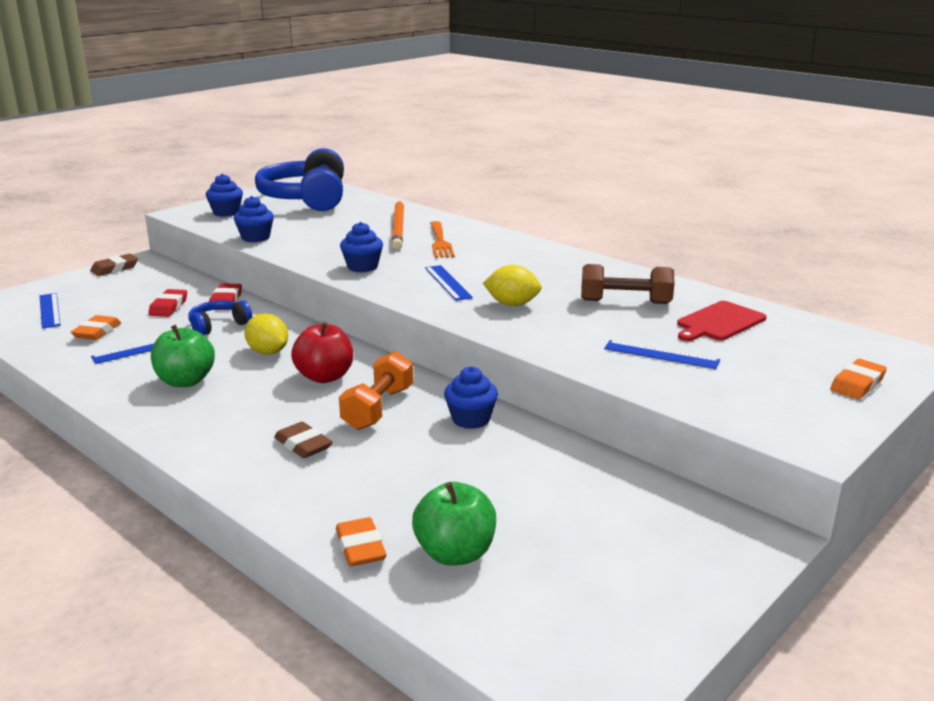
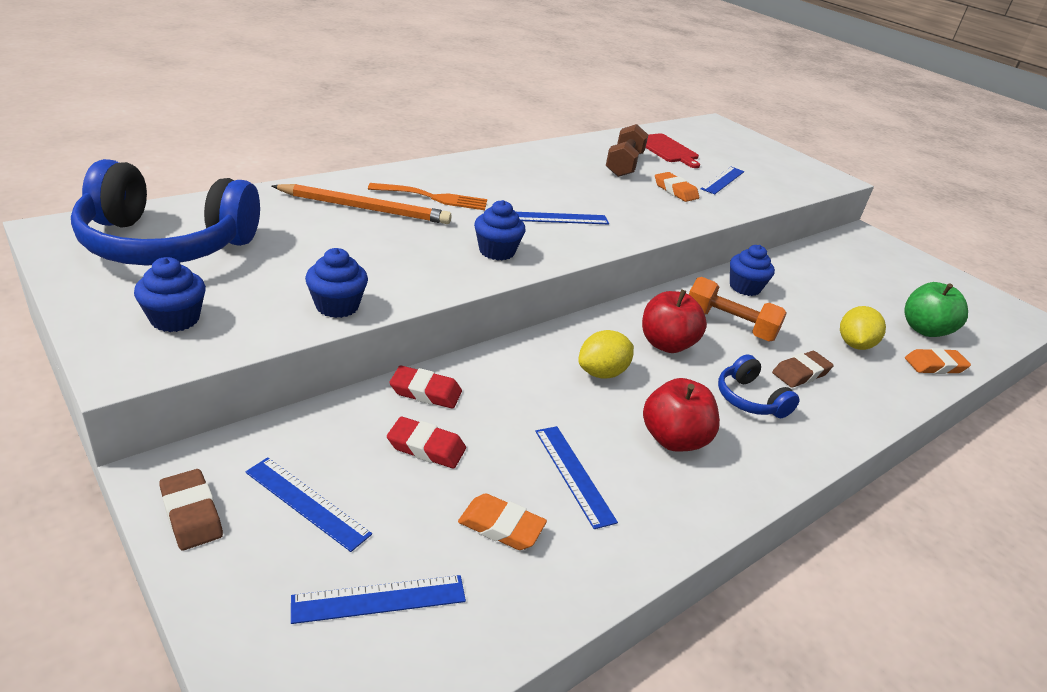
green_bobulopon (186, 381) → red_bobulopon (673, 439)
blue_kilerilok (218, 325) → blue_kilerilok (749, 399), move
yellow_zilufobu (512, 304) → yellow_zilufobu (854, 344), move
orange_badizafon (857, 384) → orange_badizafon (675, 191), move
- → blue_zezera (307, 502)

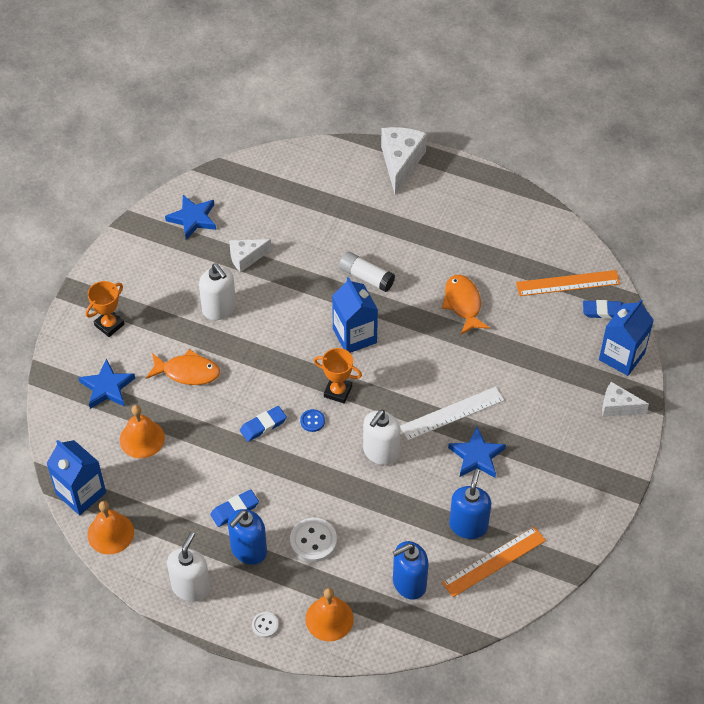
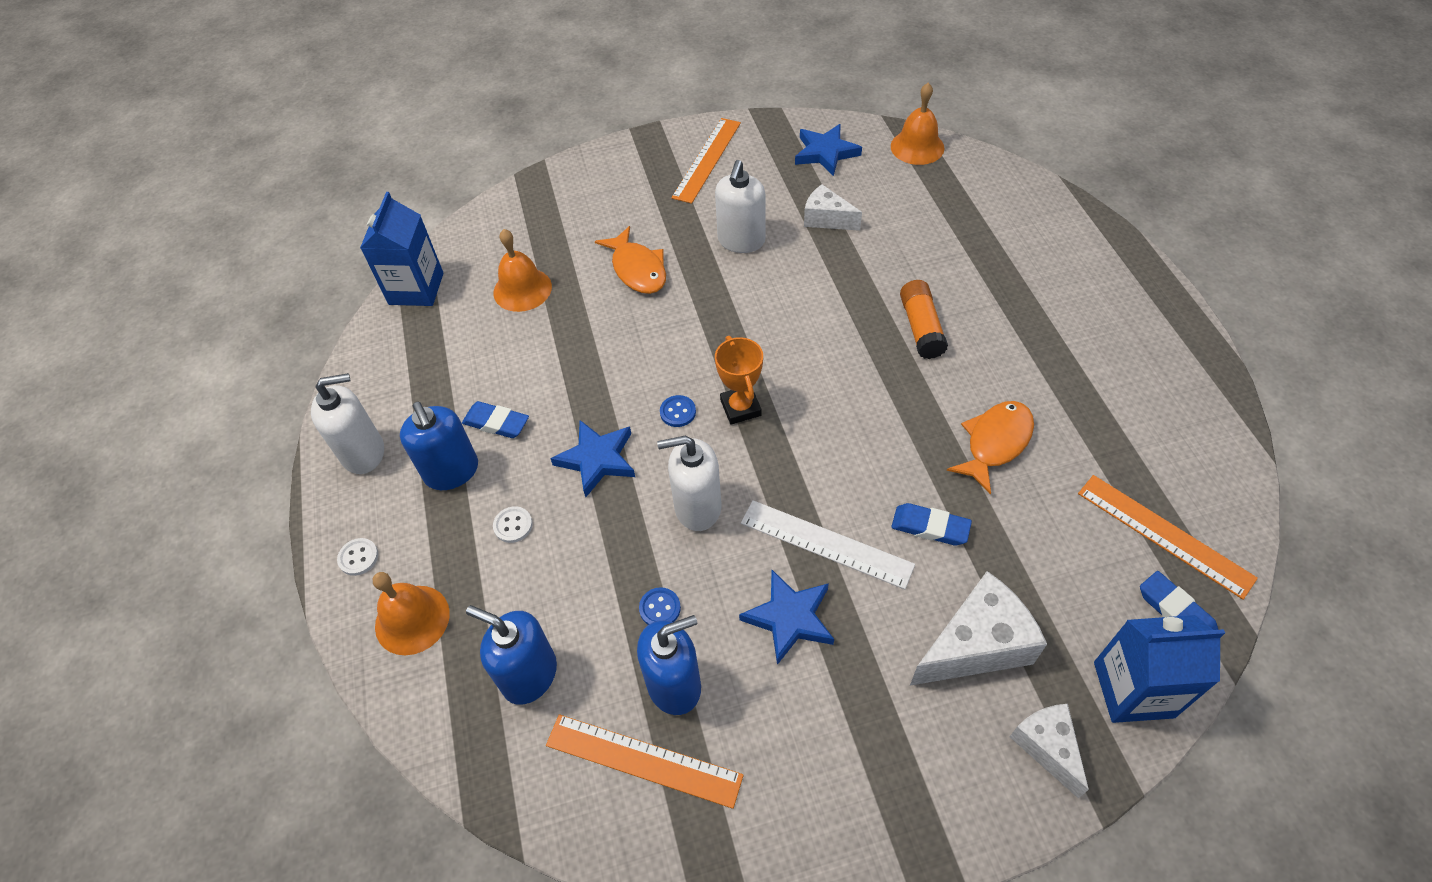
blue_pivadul (107, 387) → blue_pivadul (597, 459), move
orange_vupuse (109, 325) → -
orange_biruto (110, 533) → orange_biruto (917, 147), move
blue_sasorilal (248, 550) → blue_sasorilal (452, 471), 120 degrees counterclockwise
blue_badizafon (263, 426) → blue_badizafon (930, 527), move
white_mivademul (313, 541) → white_mivademul (513, 525), x0.55
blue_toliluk (354, 336) → -
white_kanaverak (366, 277) → orange_kanaverak (921, 328)
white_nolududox (400, 163) → white_nolududox (975, 645), move
- → blue_mivademul (660, 608)
- → orange_zezera (707, 159)

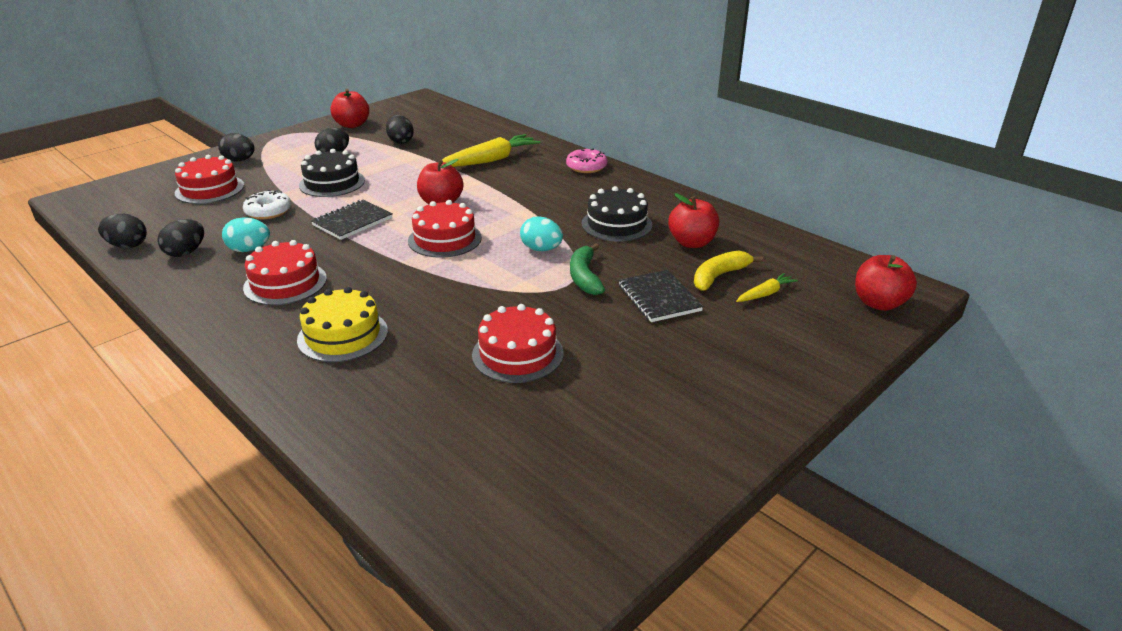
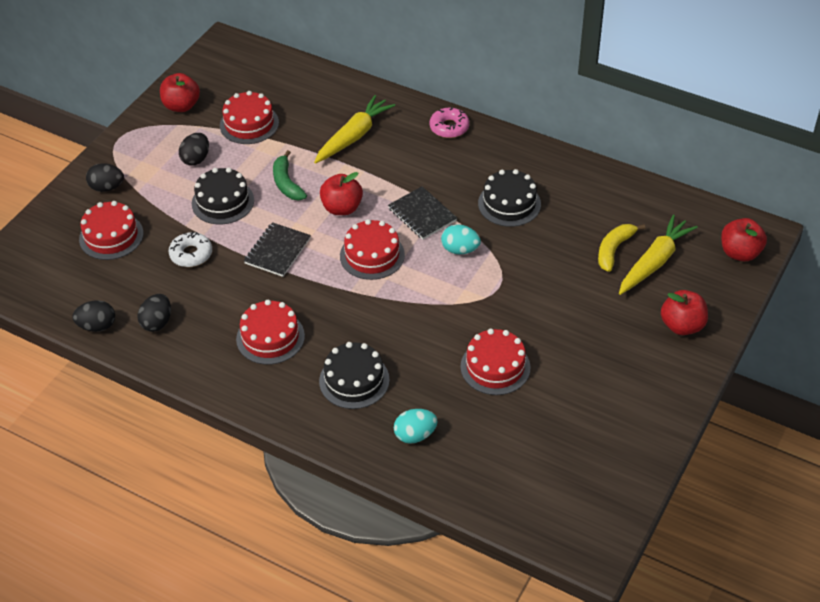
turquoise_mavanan (249, 250) → turquoise_mavanan (415, 435), move
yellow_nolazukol (343, 335) → black_nolazukol (354, 380)
black_mavanan (400, 141) → red_nolazukol (249, 124)
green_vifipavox (584, 277) → green_vifipavox (286, 183), move
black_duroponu (659, 298) → black_duroponu (422, 214), move
red_bobulopon (692, 243) → red_bobulopon (682, 326), move
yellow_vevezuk (765, 294) → yellow_vevezuk (654, 262), x1.98

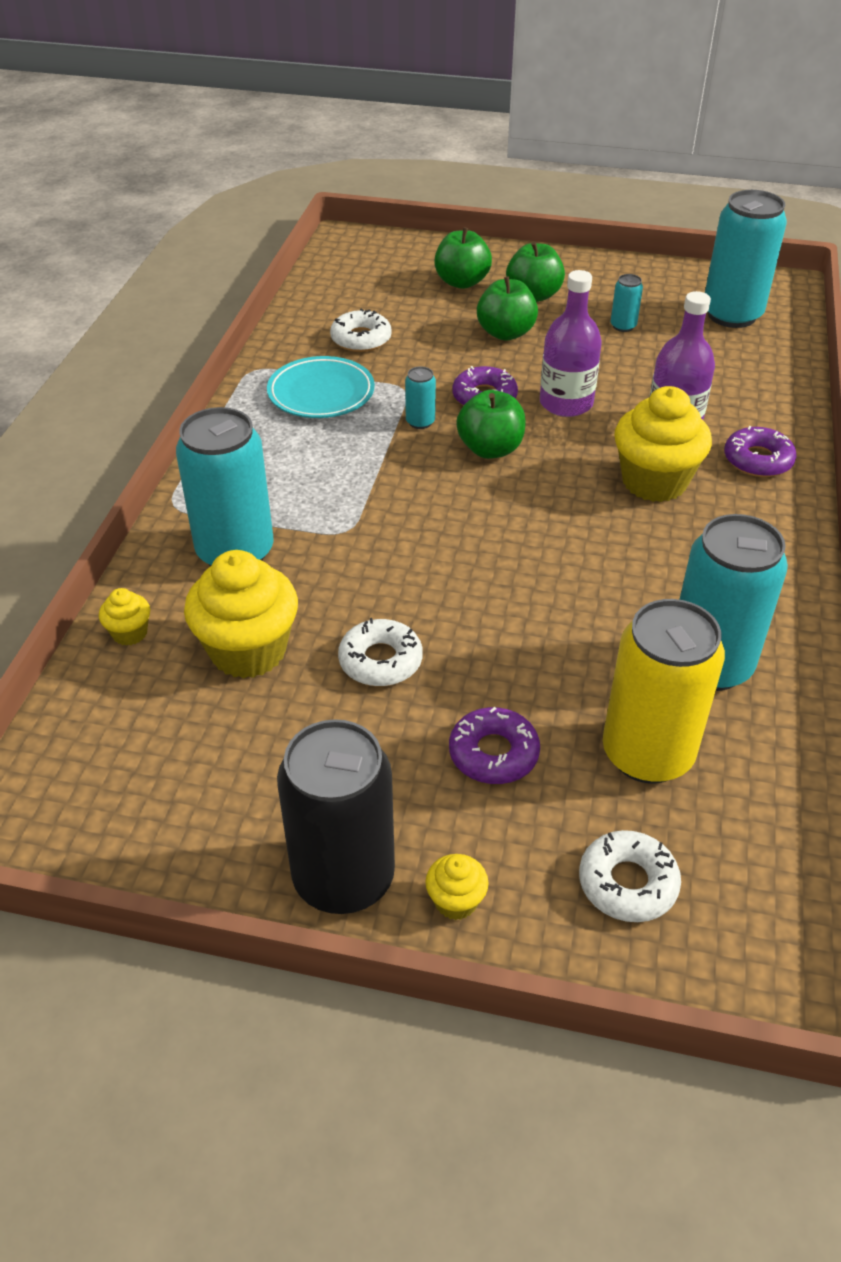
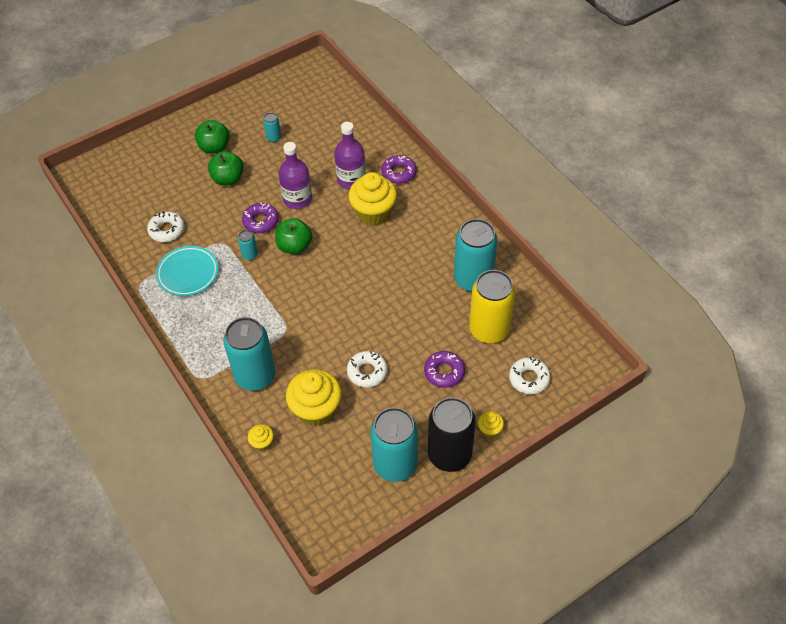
green_bobulopon (462, 282) → -
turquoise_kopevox (731, 315) → turquoise_kopevox (395, 464), move

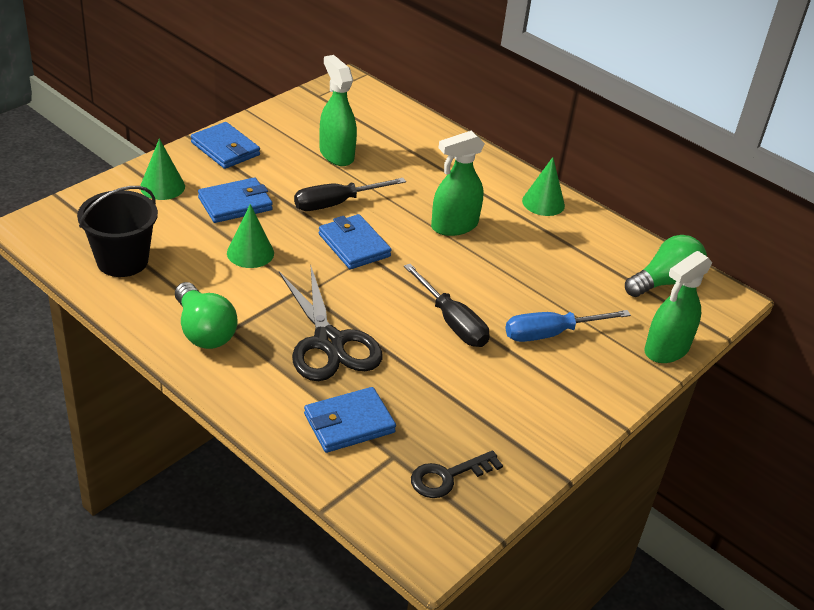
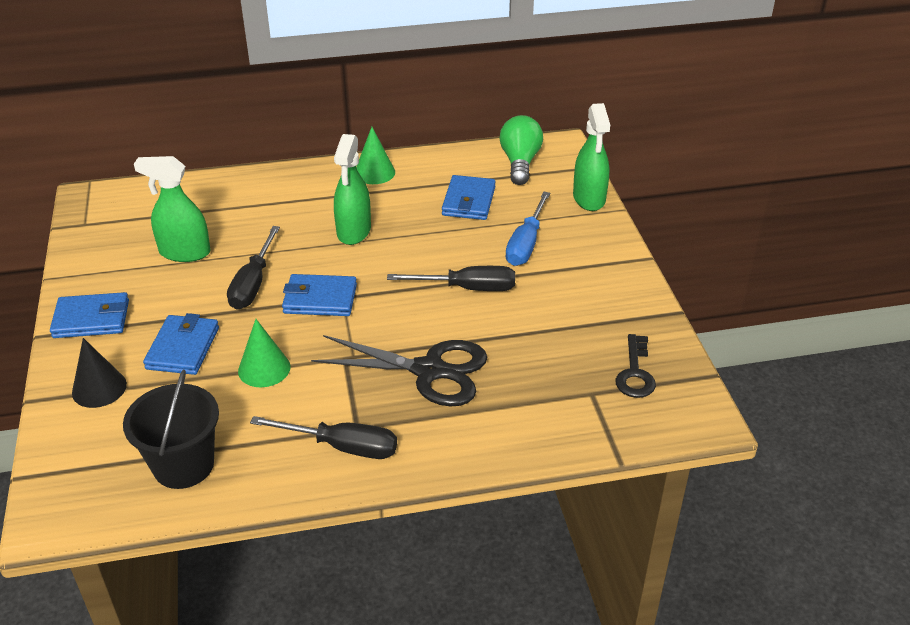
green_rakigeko (162, 186) → black_rakigeko (99, 388)
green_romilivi (204, 331) → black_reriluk (342, 446)
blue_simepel (349, 423) → blue_simepel (469, 201), move

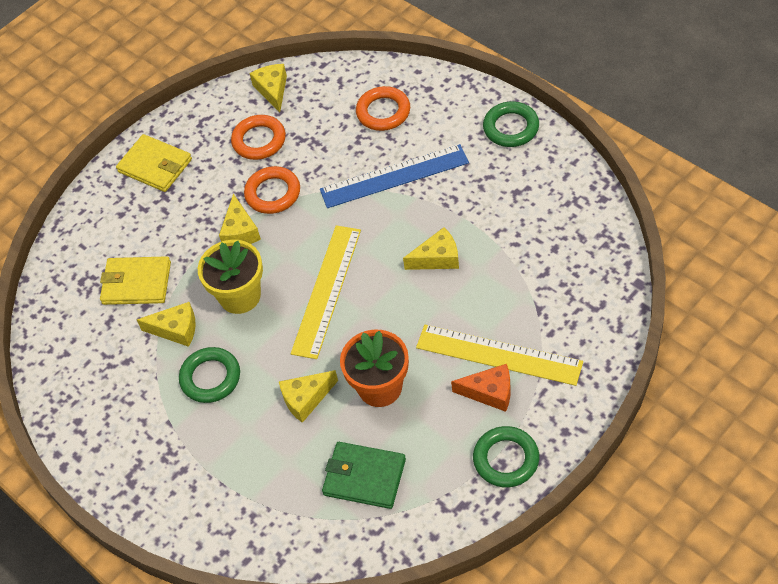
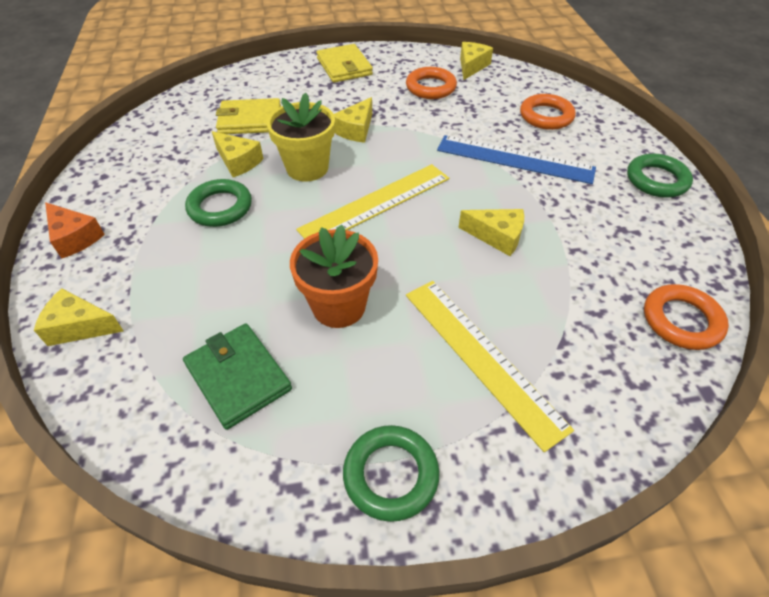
yellow_simepel (137, 283) → yellow_simepel (250, 120), 45 degrees counterclockwise
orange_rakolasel (273, 193) → orange_rakolasel (681, 320), move
yellow_nolududox (306, 399) → yellow_nolududox (79, 326), move
orange_nolududox (490, 392) → orange_nolududox (75, 237), move

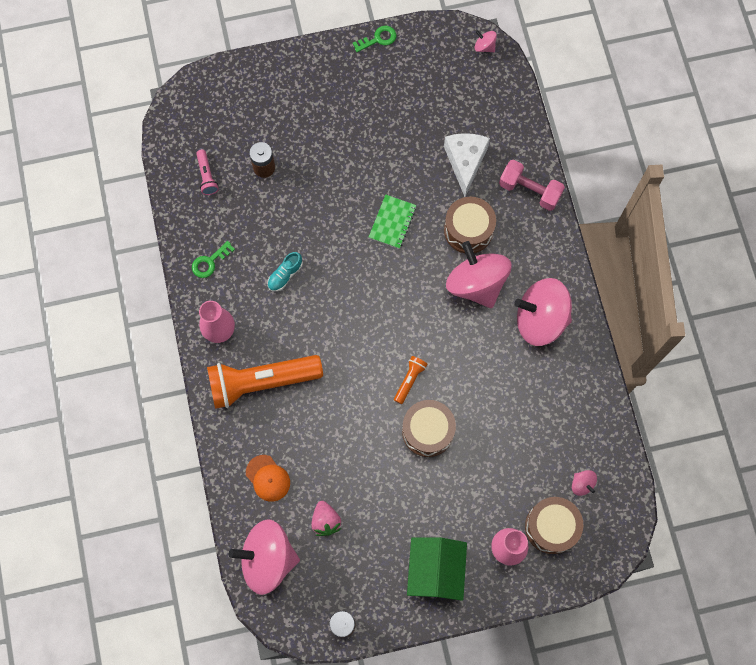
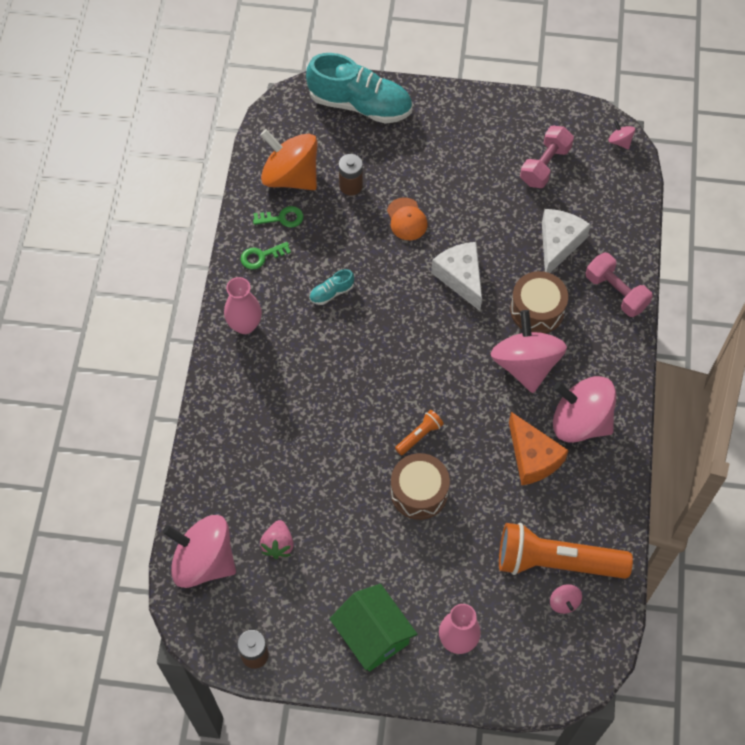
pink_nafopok (207, 176) → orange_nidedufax (291, 176)
orange_nafopok (261, 382) → orange_nafopok (556, 561), move
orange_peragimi (268, 478) → orange_peragimi (406, 219), move
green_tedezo (378, 39) → green_tedezo (282, 218), move
green_duroponu (392, 222) → white_nolududox (461, 278)
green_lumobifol (435, 570) → green_lumobifol (373, 635), 60 degrees counterclockwise
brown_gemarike (551, 527) → -
- → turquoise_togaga (360, 104)
- → orange_nolududox (532, 457)
- → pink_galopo (545, 165)

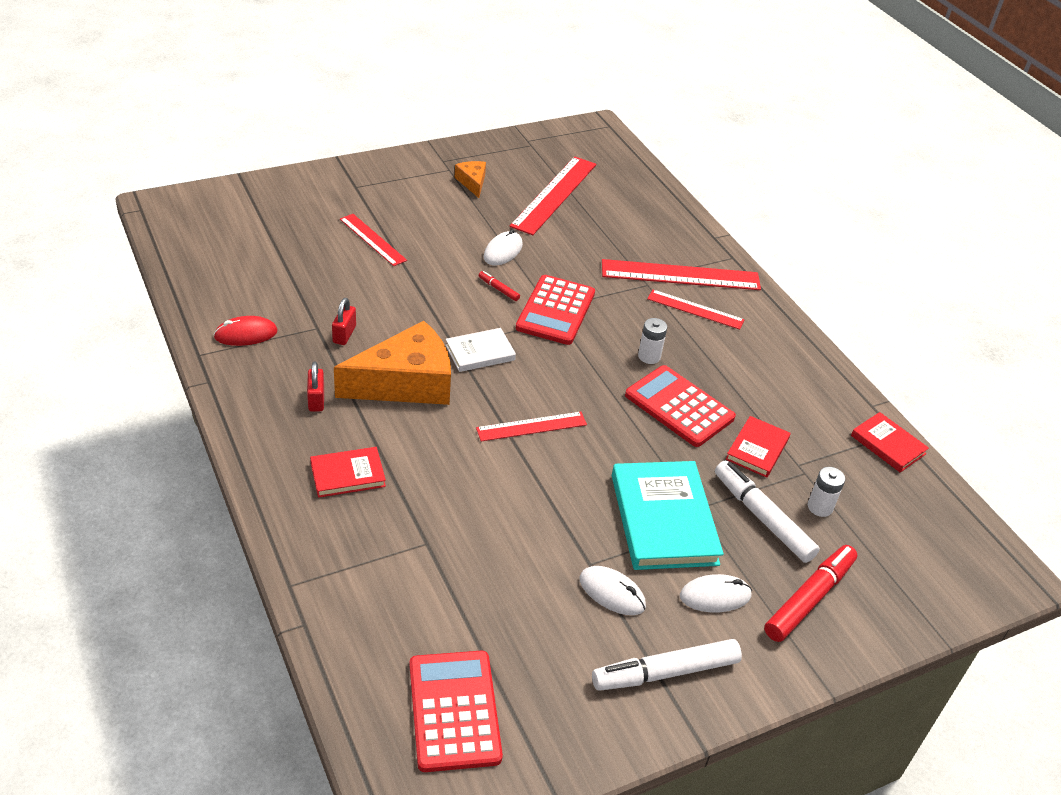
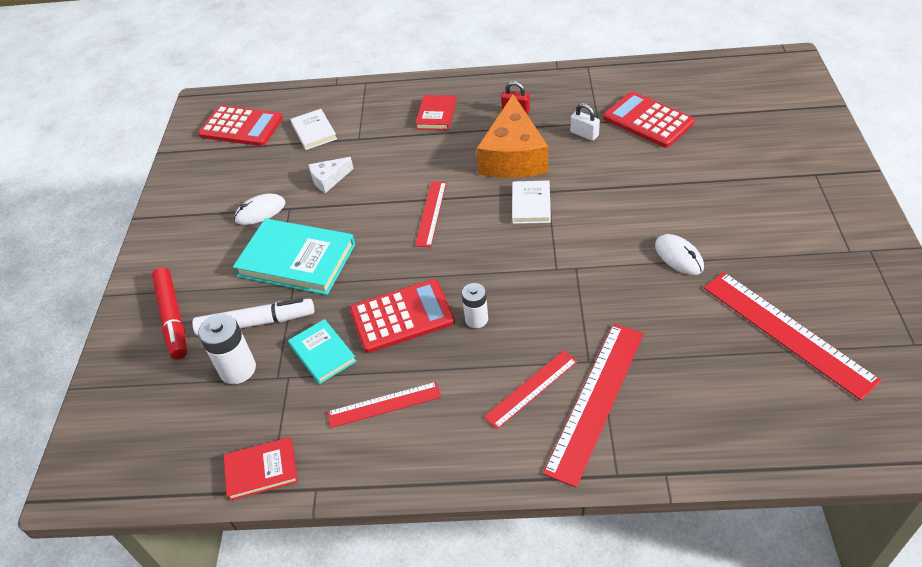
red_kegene (246, 334) → -
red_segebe (344, 334) → white_segebe (584, 134)
red_zezera (372, 239) → red_zezera (384, 404), move
orange_nolududox (472, 182) → -
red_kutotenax (498, 289) → -
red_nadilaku (555, 311) → red_nadilaku (648, 120), move
white_kutotenax (665, 672) → -
white_kegene (715, 596) → -
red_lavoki (757, 449) → turquoise_lavoki (322, 353)
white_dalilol (820, 507) → white_dalilol (237, 369), x1.54
- → white_lavoki (314, 131)
- → white_nolududox (329, 179)

